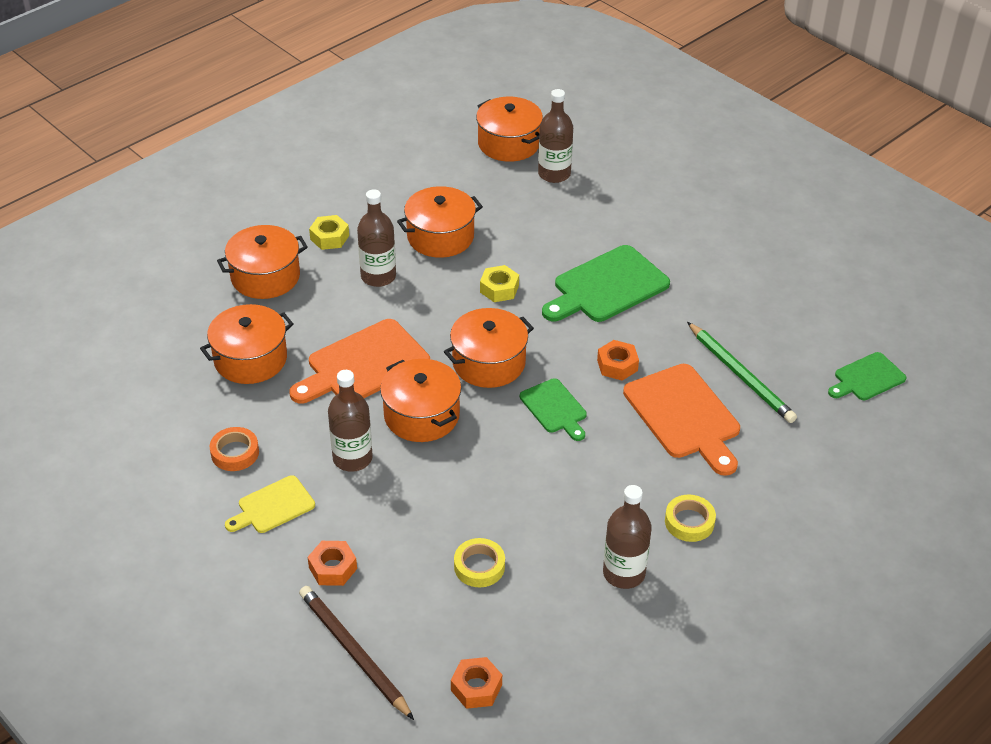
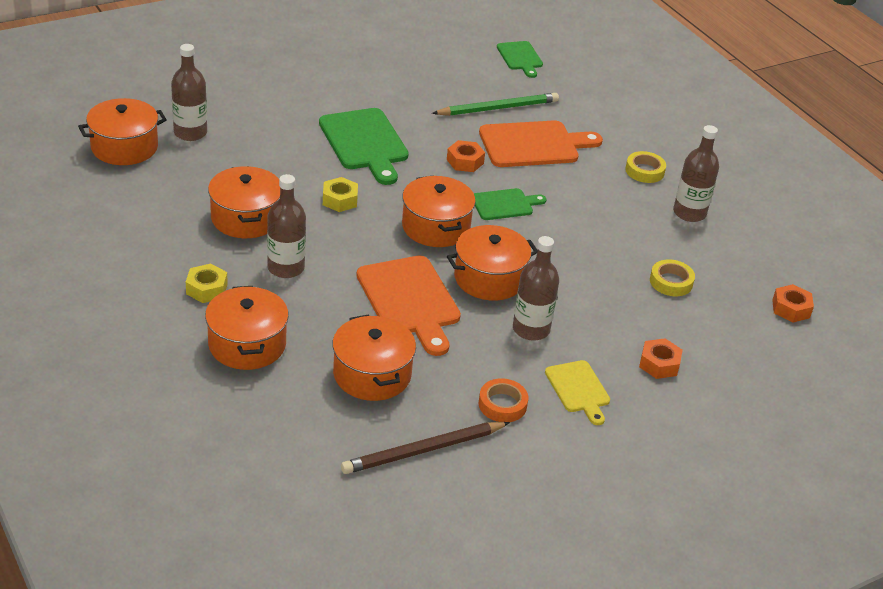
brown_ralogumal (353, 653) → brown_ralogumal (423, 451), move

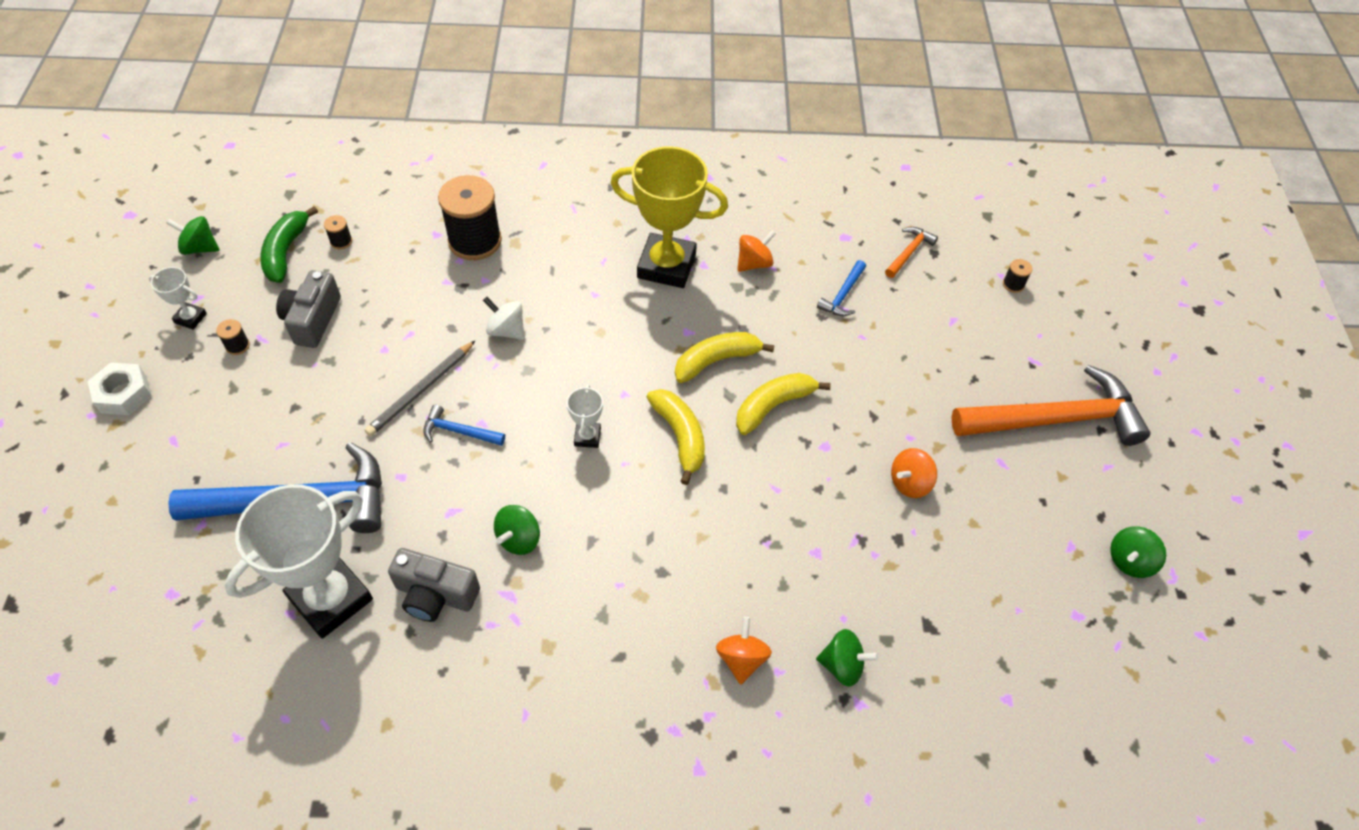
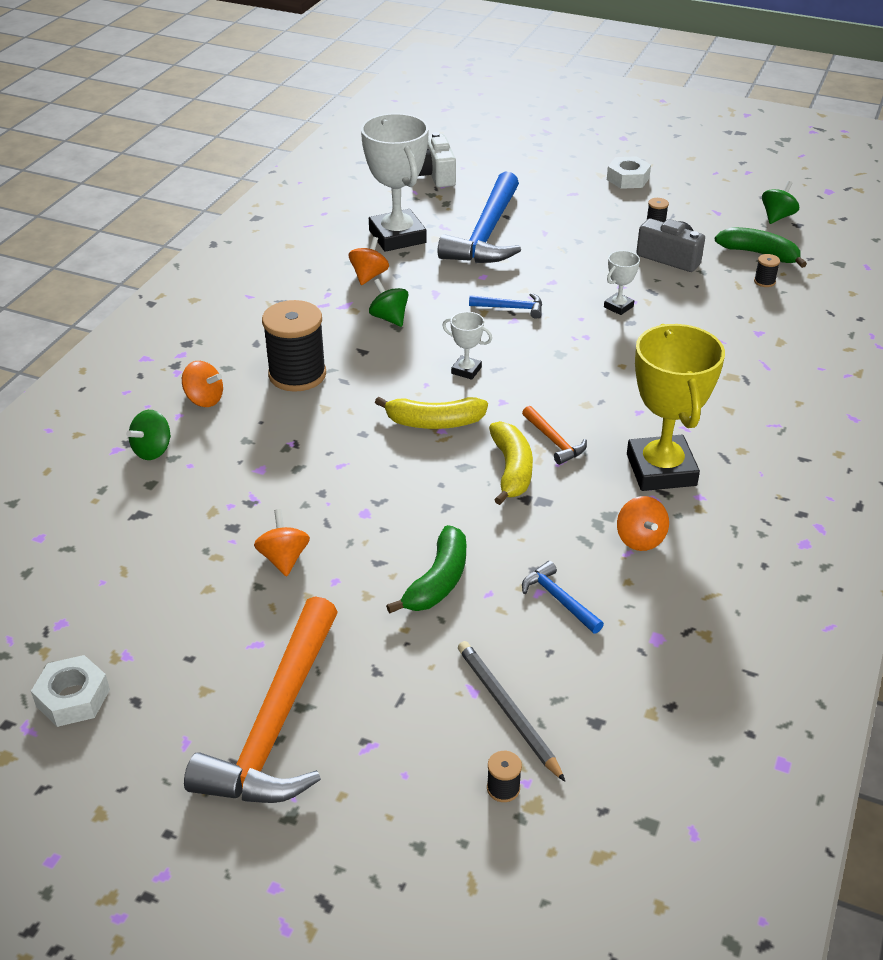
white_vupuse (190, 318) → white_vupuse (618, 307), move
grey_ralogumal (421, 390) → grey_ralogumal (507, 710), move
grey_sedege (435, 595) → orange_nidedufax (369, 276)
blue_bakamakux (459, 431) → blue_bakamakux (511, 308), 60 degrees clockwise
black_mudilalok (475, 241) → black_mudilalok (297, 374), move
white_nidedufax (506, 330) → -
yellow_vupuse (666, 266) → yellow_vupuse (661, 470), 45 degrees counterclockwise
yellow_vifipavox (773, 406) → -
orange_bakamakux (909, 252) → orange_bakamakux (554, 441), move
green_nidedufax (1129, 561) → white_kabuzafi (73, 698)
- → green_vifipavox (438, 581)
- → white_sedege (435, 175)

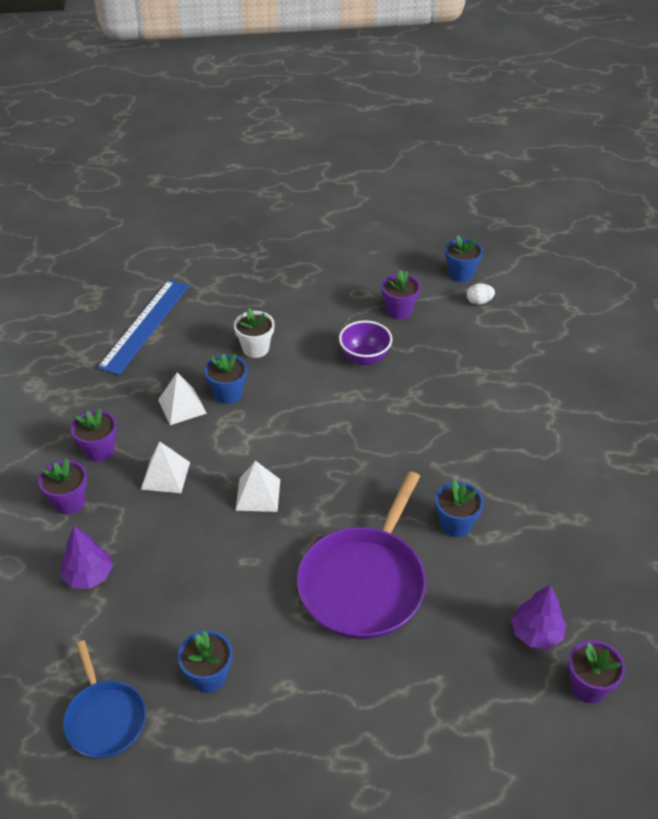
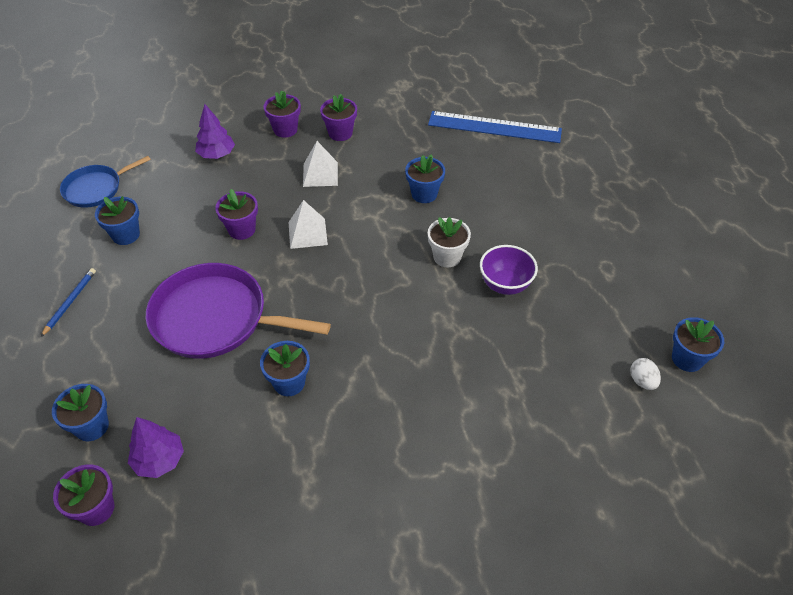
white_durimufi (182, 406) → -
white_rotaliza (255, 348) → white_rotaliza (447, 257), move
purple_rotaliza (399, 310) → purple_rotaliza (242, 230), move
- → blue_ralogumal (70, 302)
- → blue_rotaliza (92, 426)

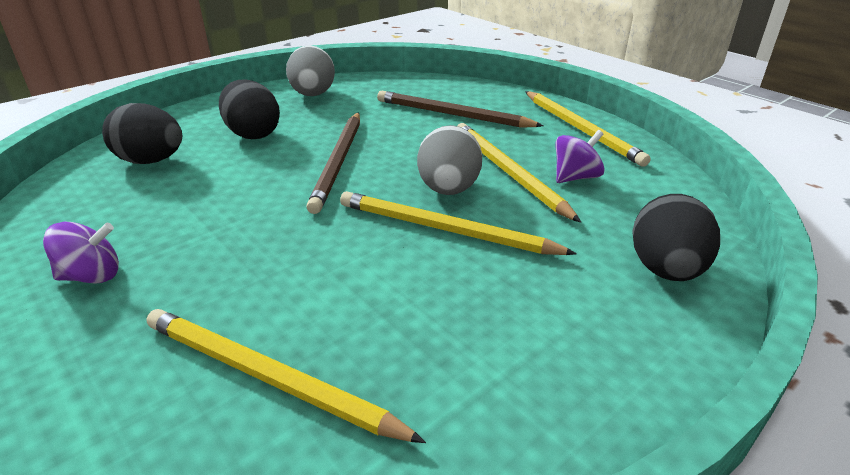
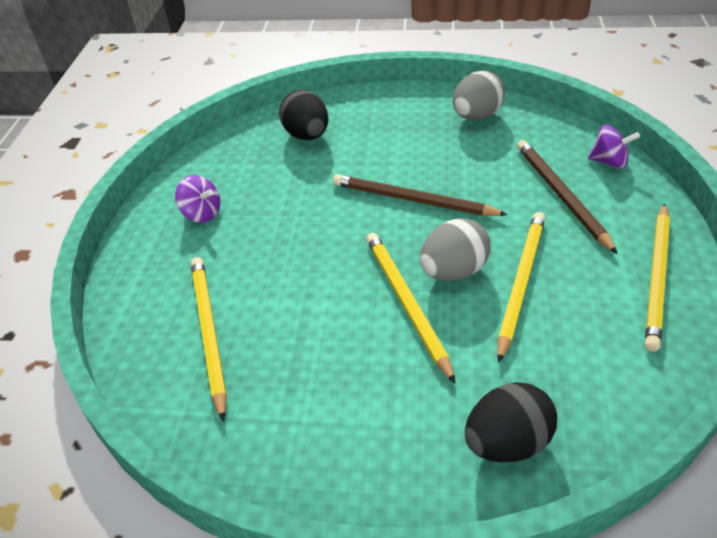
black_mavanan (253, 134) → -
brown_ralogumal (339, 162) → brown_ralogumal (412, 200), 60 degrees clockwise
purple_nidedufax (575, 177) → purple_nidedufax (609, 162), move

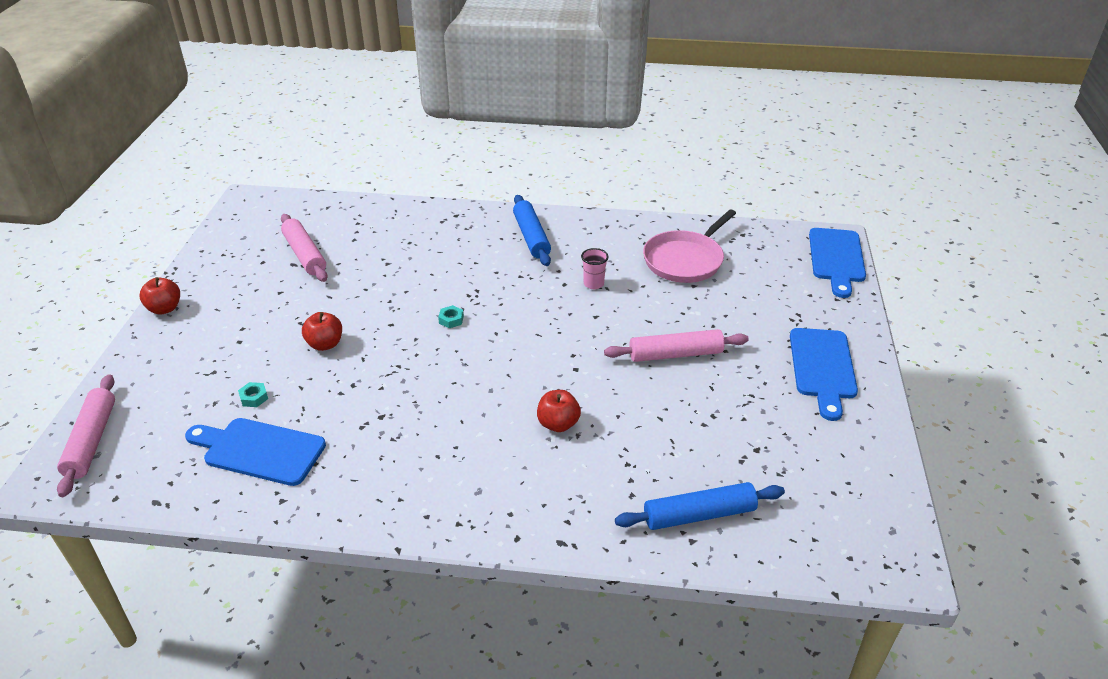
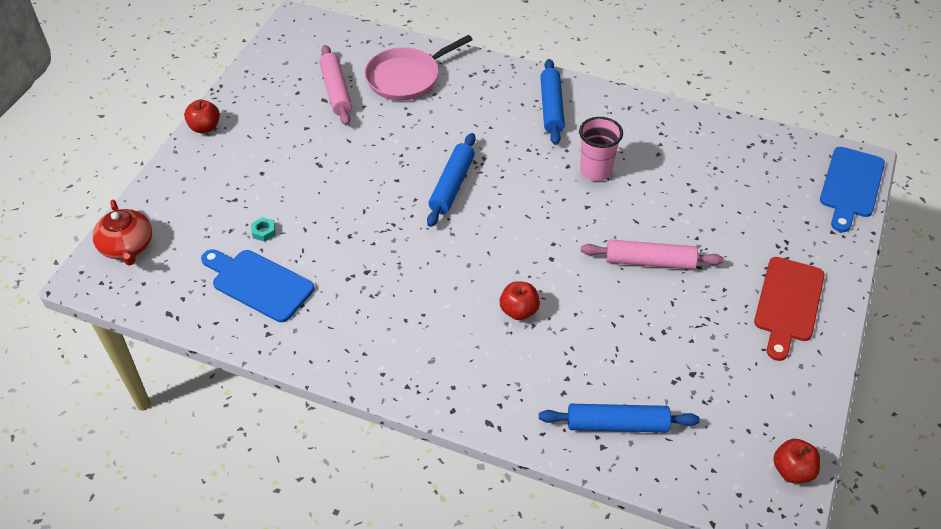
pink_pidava (92, 441) → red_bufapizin (127, 246)
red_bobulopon (325, 344) → red_bobulopon (792, 470), move
turquoise_kabuzafi (451, 320) → blue_pidava (452, 185)
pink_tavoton (593, 284) → pink_tavoton (596, 171), x1.61
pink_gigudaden (685, 260) → pink_gigudaden (406, 77), move
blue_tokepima (822, 367) → red_tokepima (788, 303)

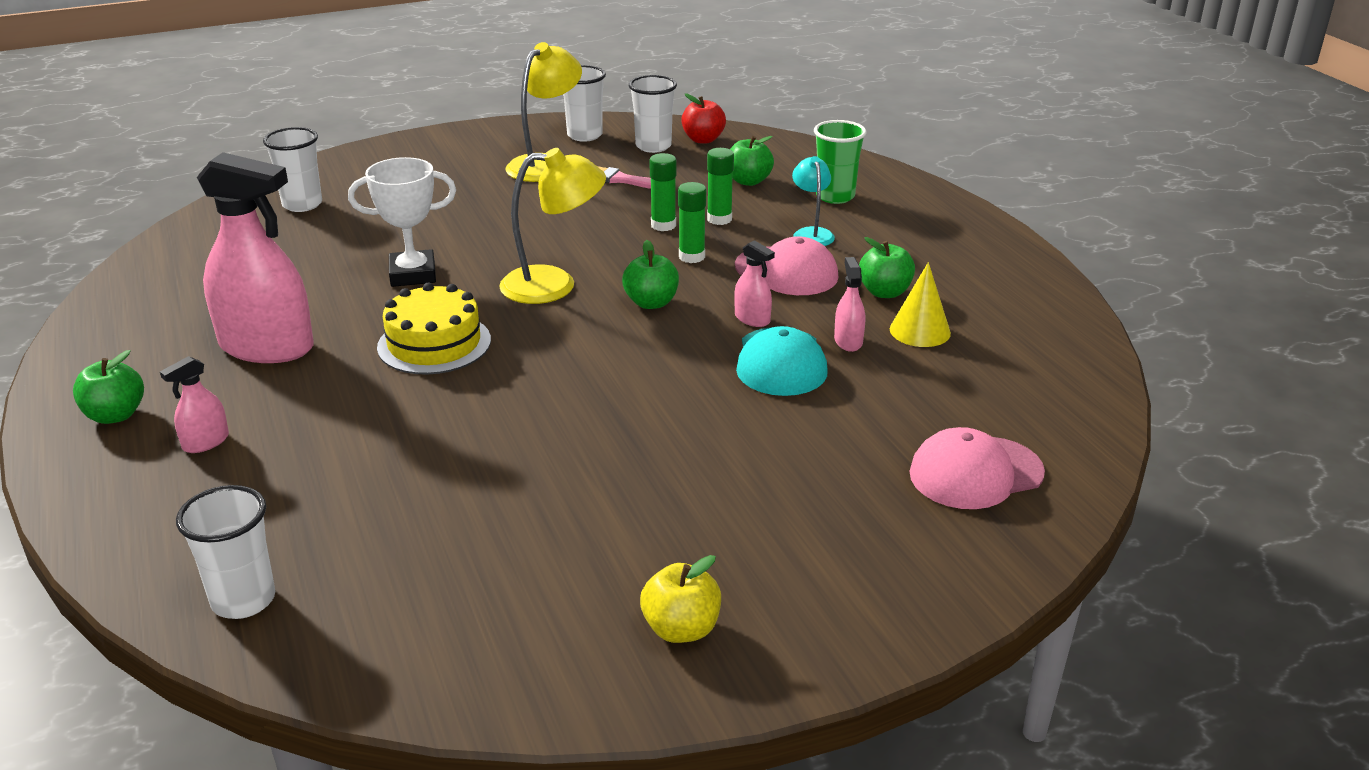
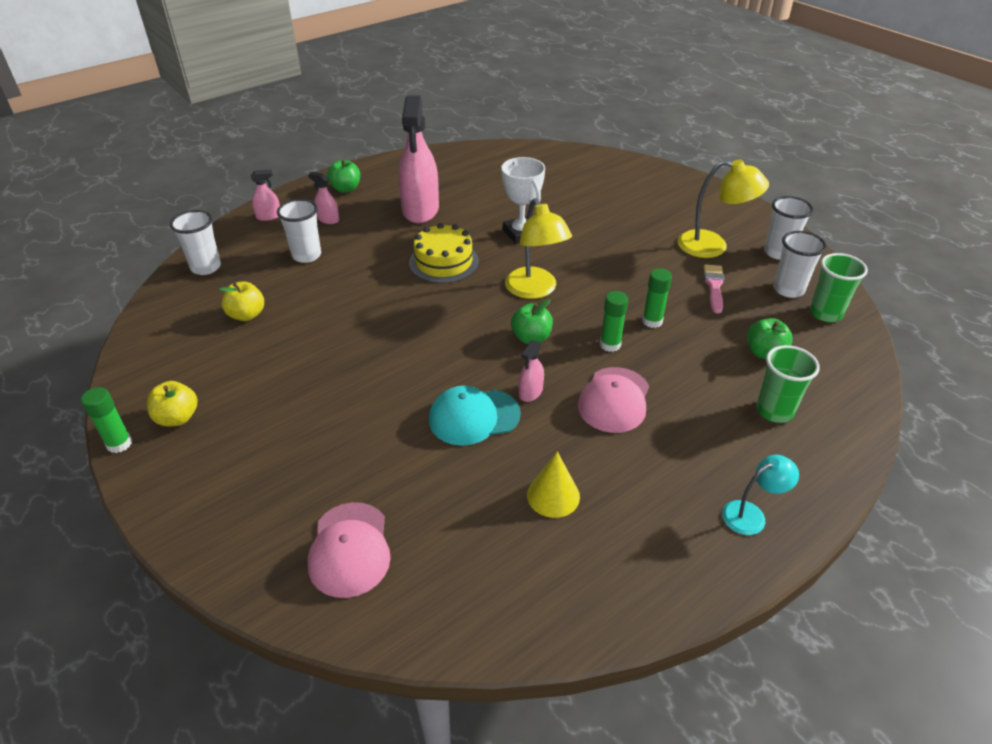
white_tavoton (302, 204) → white_tavoton (306, 255), move
red_bobulopon (703, 140) → green_tavoton (825, 313)
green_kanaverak (719, 219) → green_kanaverak (119, 444), move
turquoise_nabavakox (811, 233) → turquoise_nabavakox (751, 514), move
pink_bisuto (848, 341) → pink_bisuto (268, 216), move
green_bobulopon (884, 292) → -
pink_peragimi (975, 473) → pink_peragimi (349, 549), 150 degrees counterclockwise
- → yellow_bobulopon (247, 315)

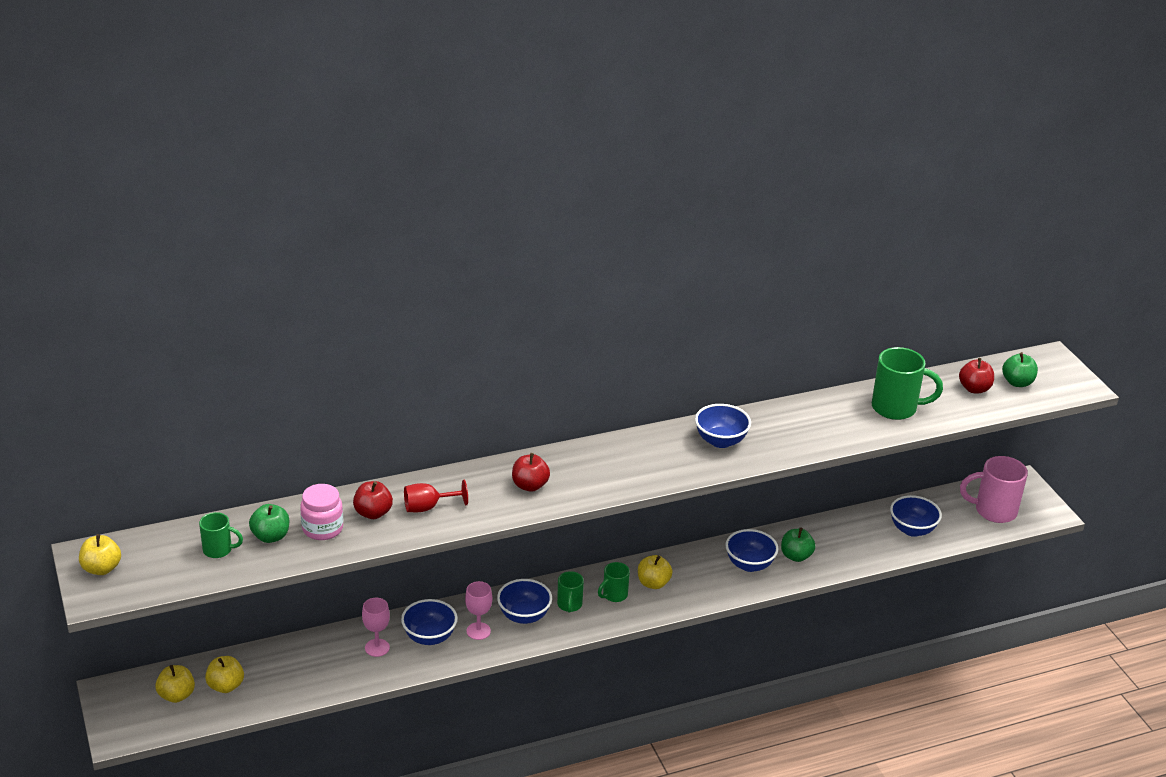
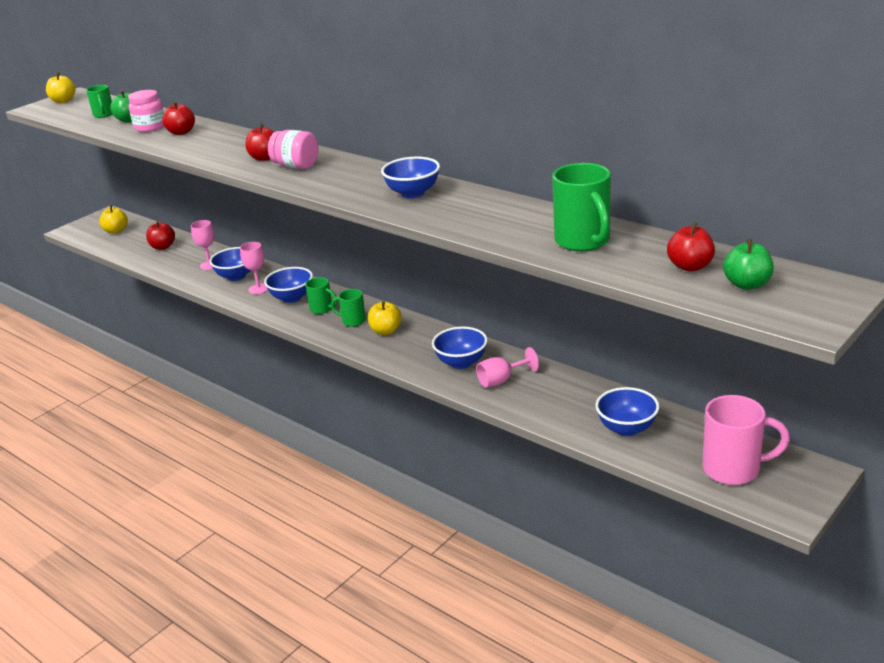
yellow_bobulopon (226, 686) → -
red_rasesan (428, 507) → -
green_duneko (569, 605) → green_duneko (322, 309), 120 degrees counterclockwise
green_bobulopon (796, 556) → pink_rasesan (501, 380)
pink_duneko (993, 511) → pink_duneko (733, 469), 120 degrees clockwise
- → red_bobulopon (163, 247)
- → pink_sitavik (296, 166)

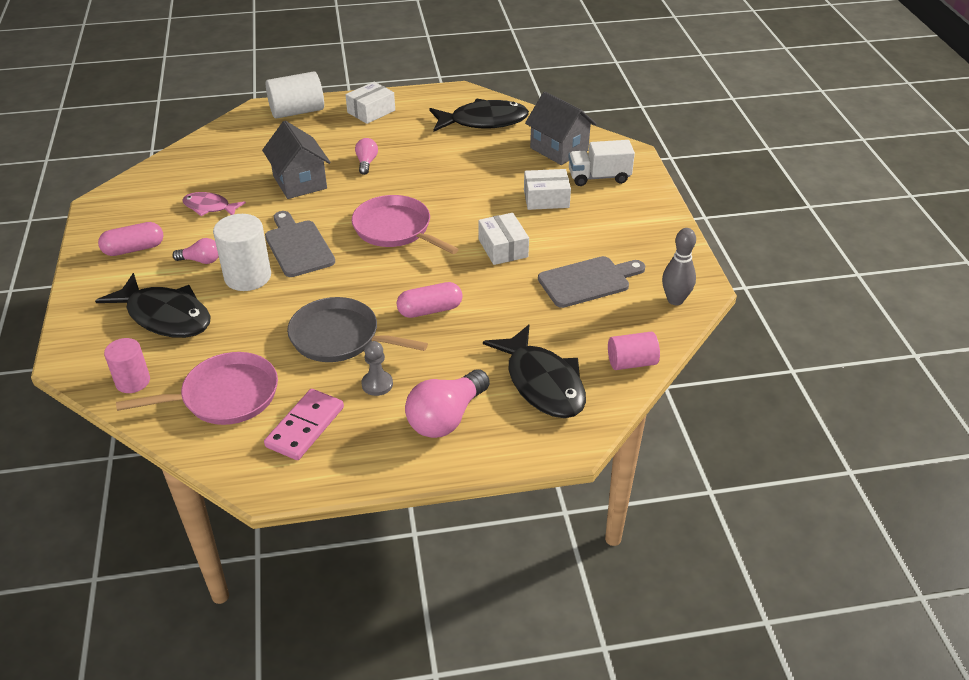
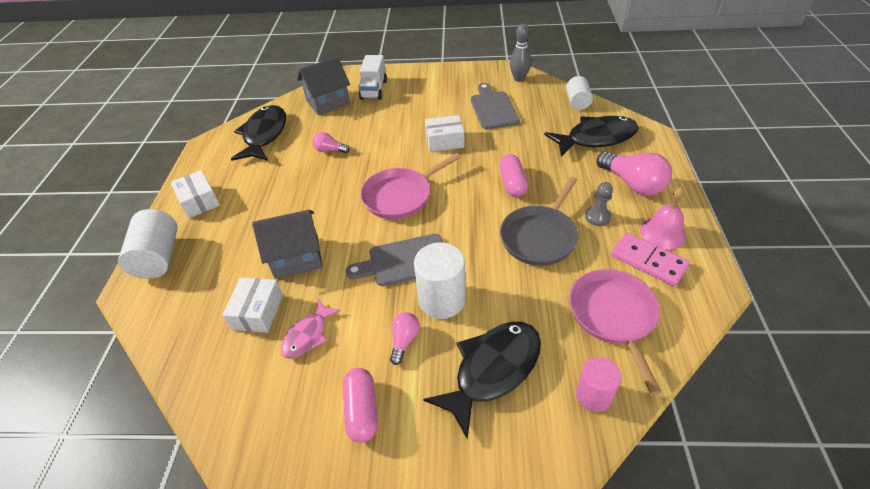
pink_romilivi (366, 163) → pink_romilivi (330, 150), move
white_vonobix (546, 198) → white_vonobix (257, 312), move
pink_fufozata (631, 362) → white_fufozata (577, 102)
- → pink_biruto (662, 233)

